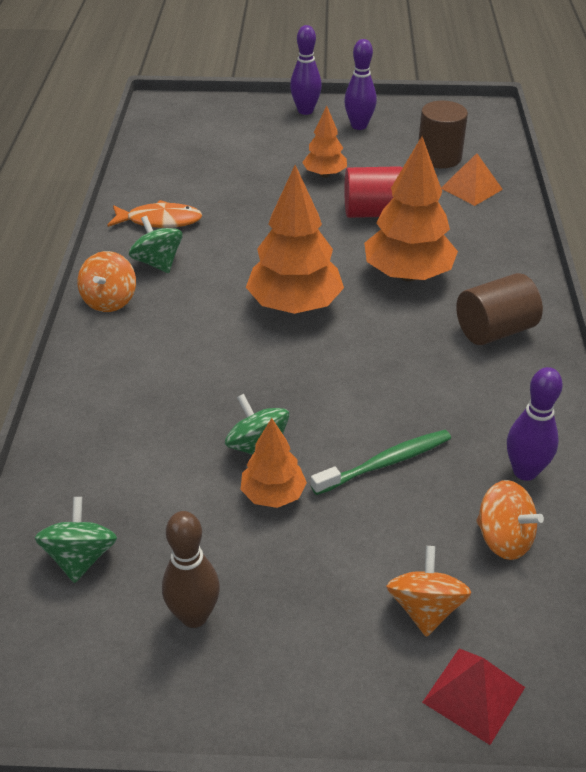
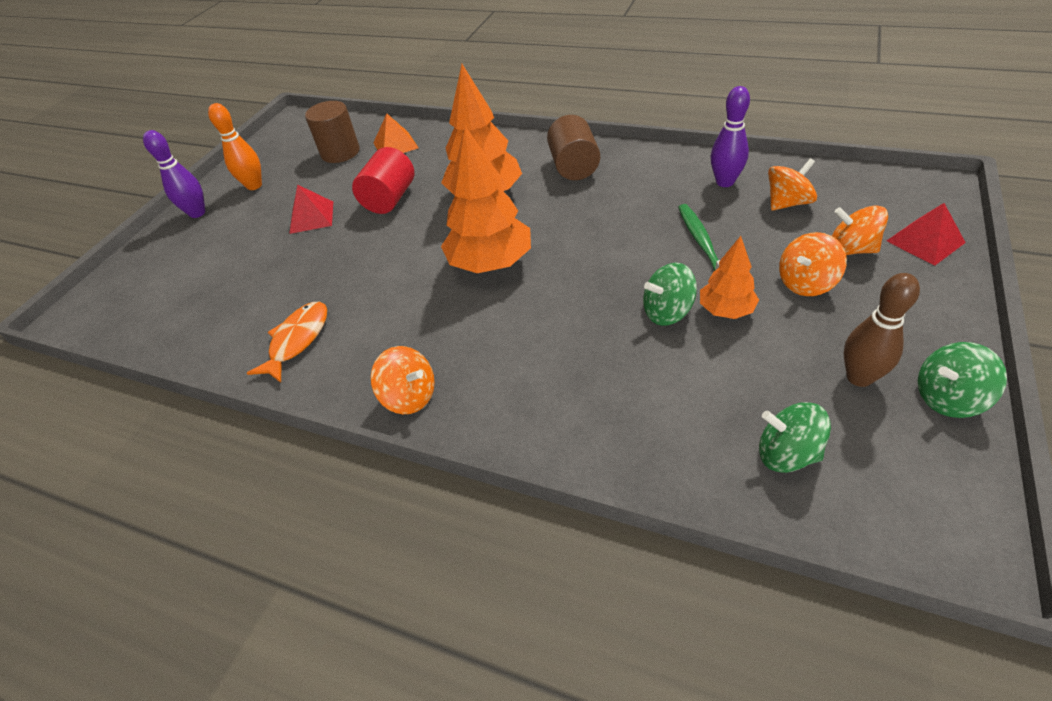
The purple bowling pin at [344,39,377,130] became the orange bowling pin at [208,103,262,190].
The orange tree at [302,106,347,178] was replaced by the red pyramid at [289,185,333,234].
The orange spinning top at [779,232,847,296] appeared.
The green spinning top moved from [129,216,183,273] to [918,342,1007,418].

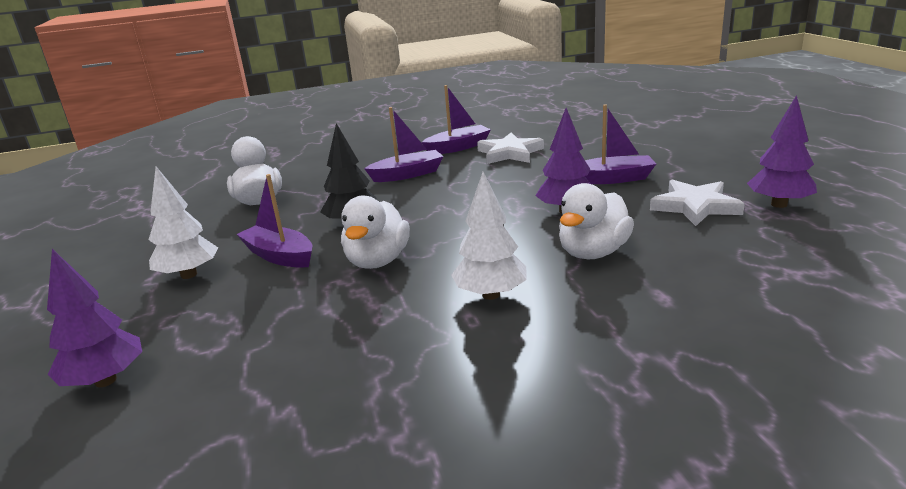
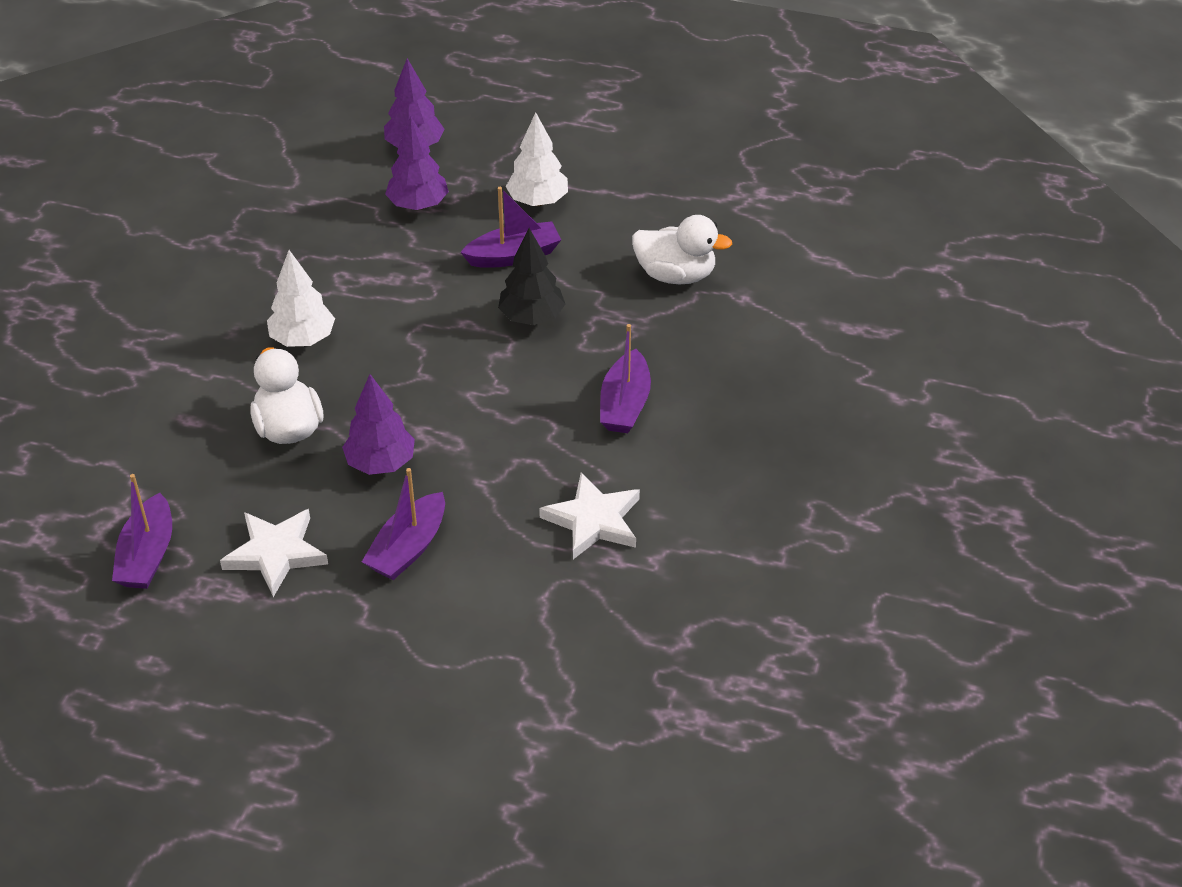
The purple boat moved from [422,85,491,154] to [112,474,172,589].
The purple tree moved from [747,95,817,208] to [385,116,449,210].
The white duck at [341,195,410,269] disappeared.

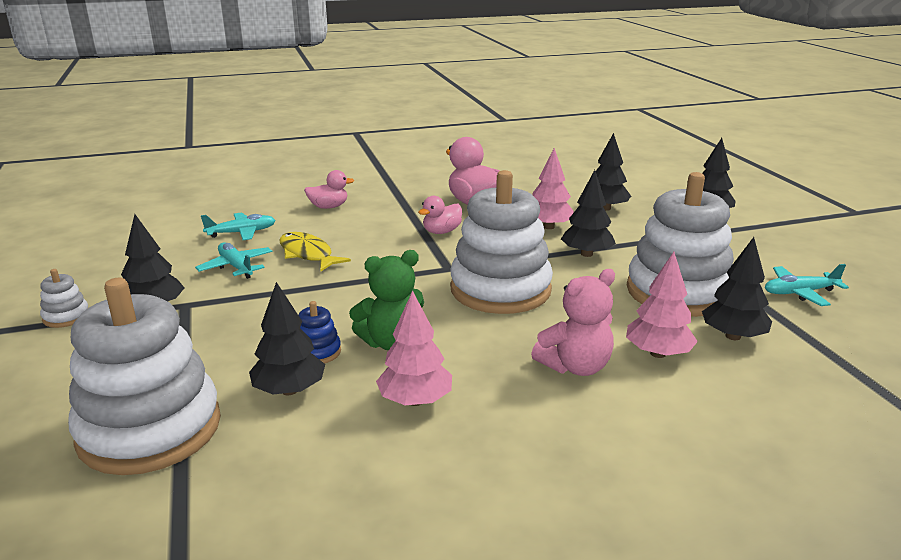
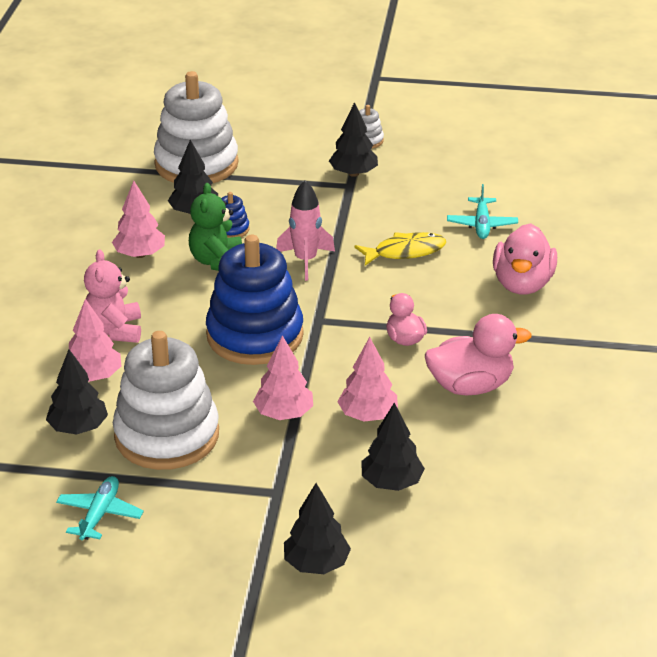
The white stacking toy at [450,170,553,314] became the blue stacking toy at [206,235,304,365].
The black tree at [561,170,616,257] became the pink tree at [253,335,313,420].
The pink rocket at [276,180,335,281] appeared.
The pink duck at [304,170,354,209] changed to 1.72 times the size.
The turquoise plane at [195,242,272,279] disappeared.

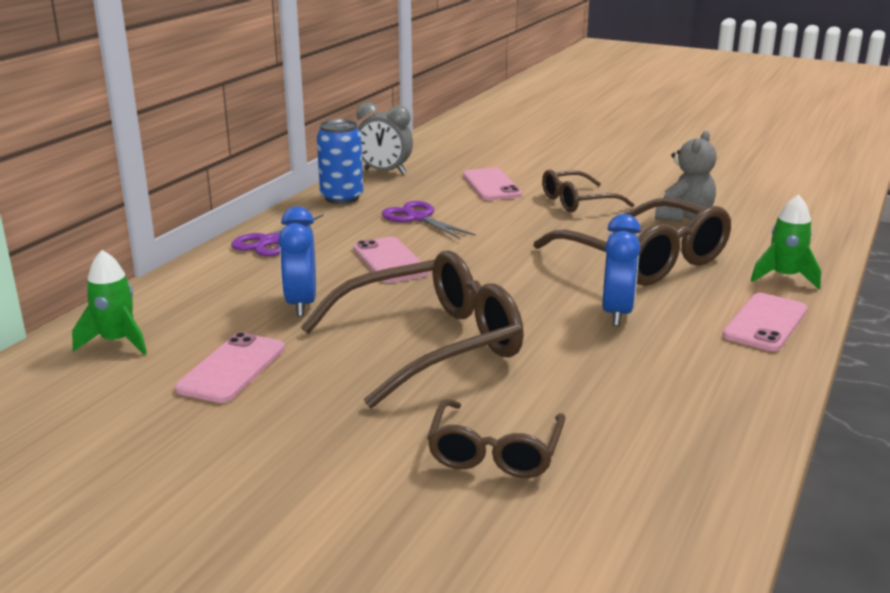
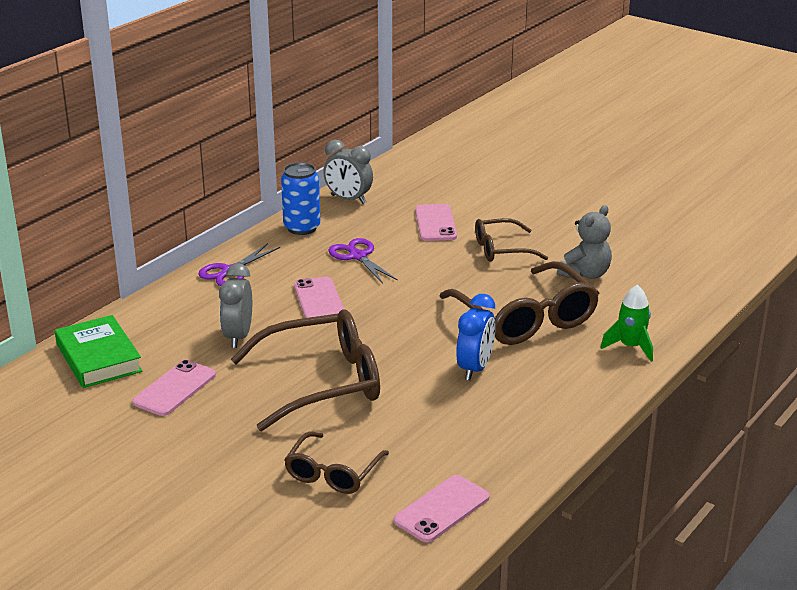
The green rocket at [72,250,147,355] was replaced by the green book at [55,315,143,388].
The blue clock at [278,207,316,316] became the grey clock at [219,263,252,348].
The pink phone moved from [722,293,807,351] to [394,475,490,542].

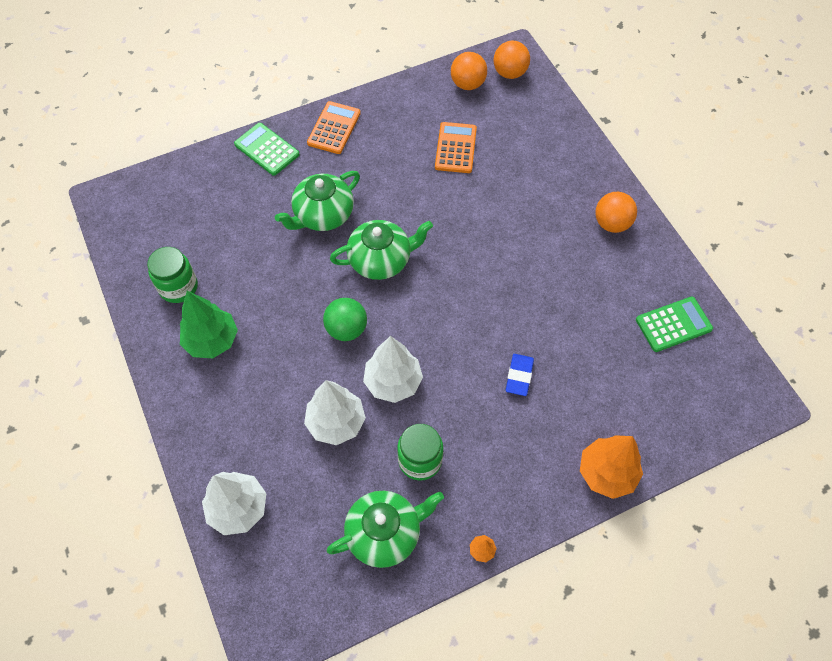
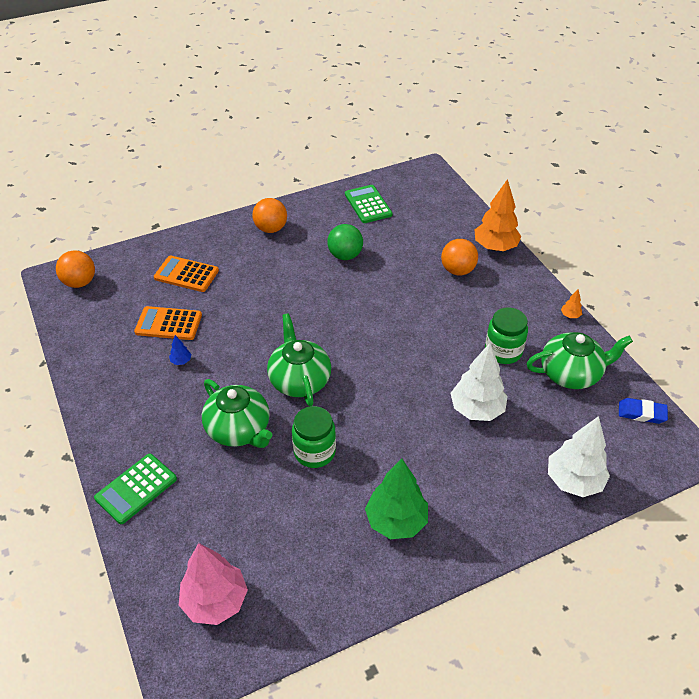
The orange calculator moved from [307,101,361,154] to [154,255,219,292].
The blue tree at [169,335,192,365] appeared.
The pink tree at [179,543,248,625] appeared.
The green jar moved from [147,247,198,303] to [292,406,336,468].
The green ball moved from [323,298,367,341] to [327,224,363,260].
The orange ball moved from [451,52,487,90] to [441,239,478,275].
The green teapot at [327,491,444,568] turned 105 degrees clockwise.
The blue eraser moved from [506,354,534,396] to [619,398,668,424].
The white tree at [363,336,423,403] disappeared.

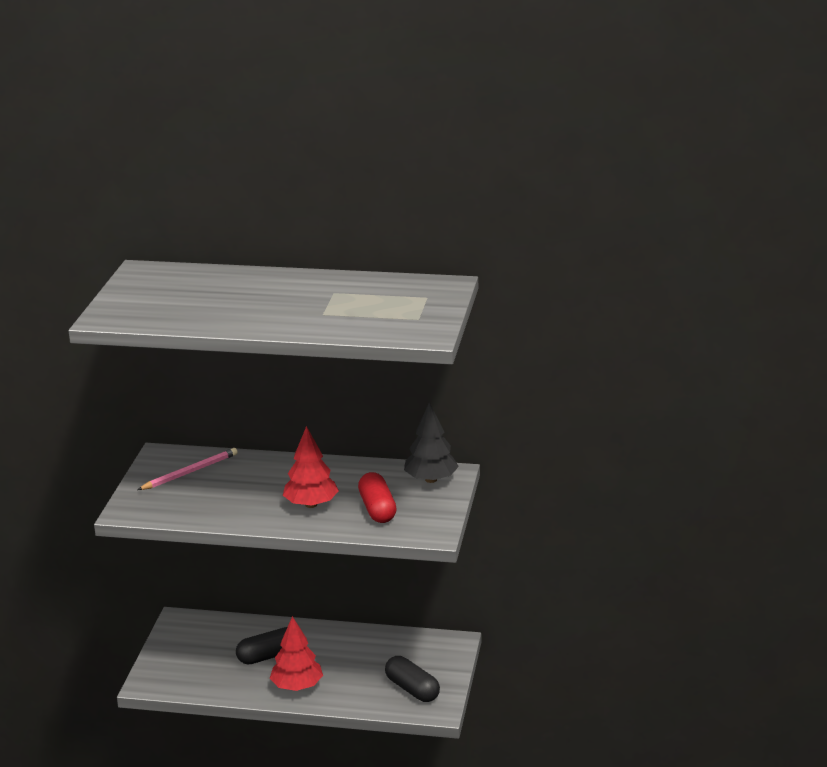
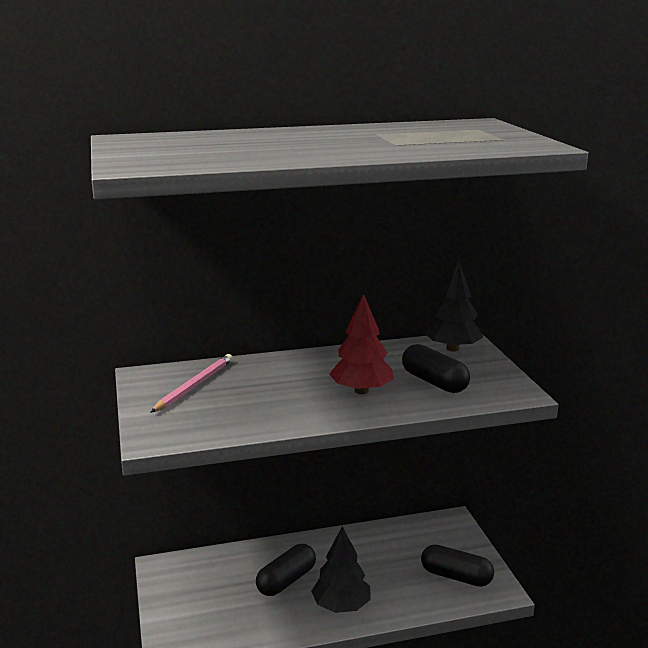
The red tree at [270,616,323,691] became the black tree at [311,526,370,613].
The red capsule at [358,472,397,523] became the black capsule at [402,344,470,393].

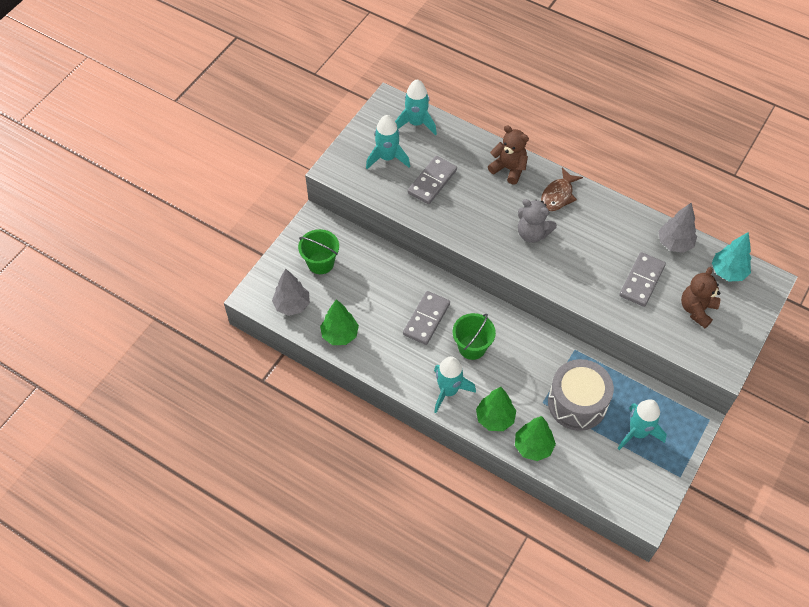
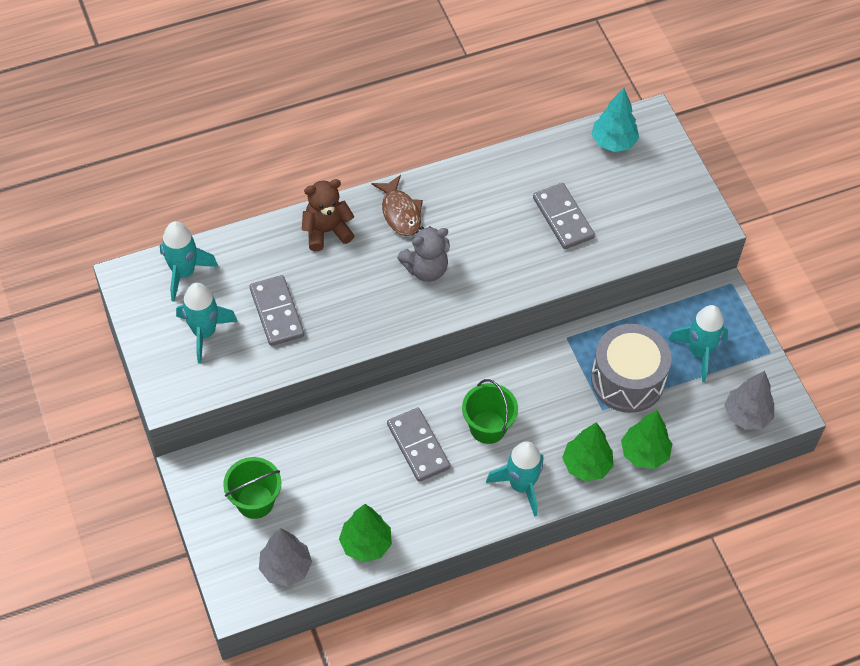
The grey tree moved from [658,203,697,253] to [724,371,774,430].
The brown teddy bear at [681,267,721,328] disappeared.

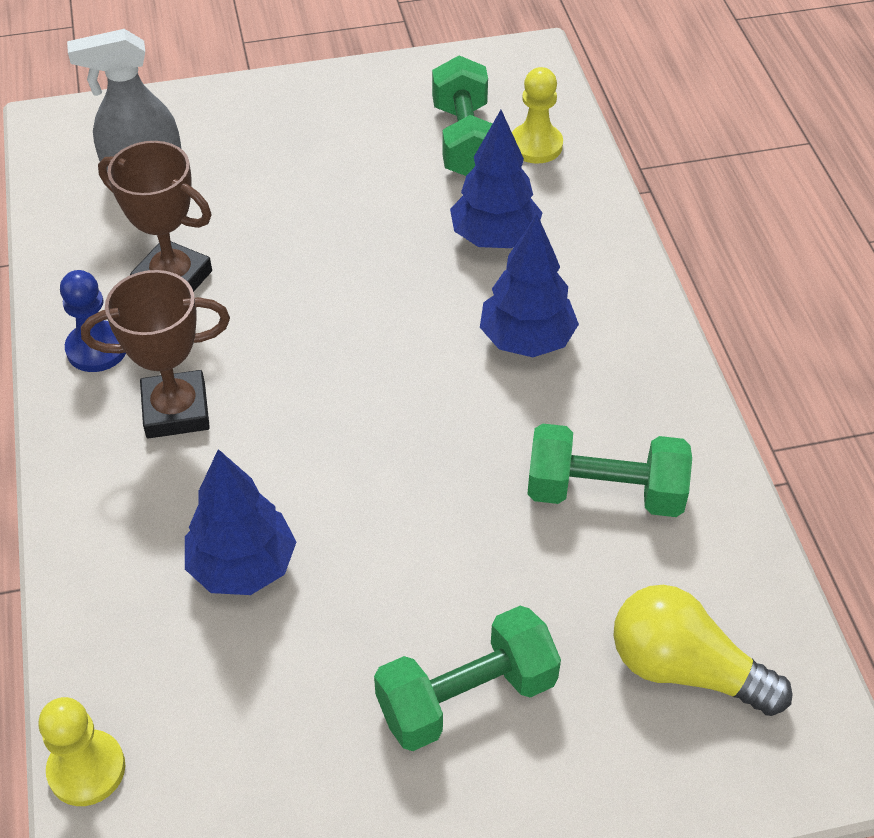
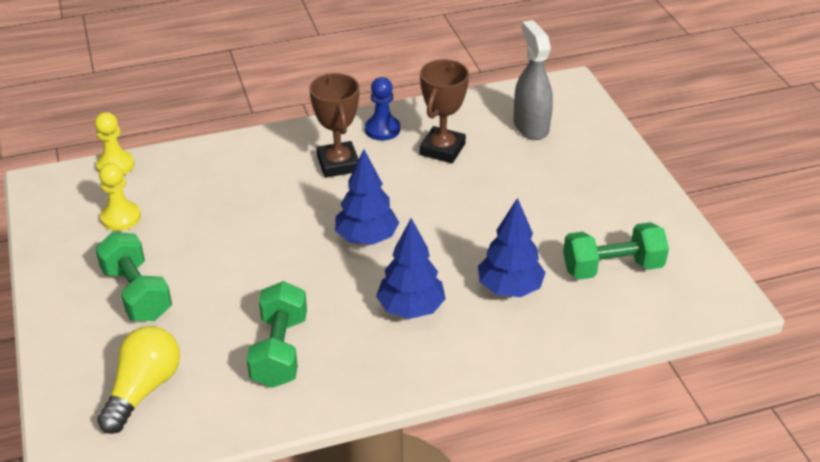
The yellow pawn moved from [512,67,563,164] to [99,163,141,231].
The blue tree moved from [185,449,296,595] to [335,149,399,245].

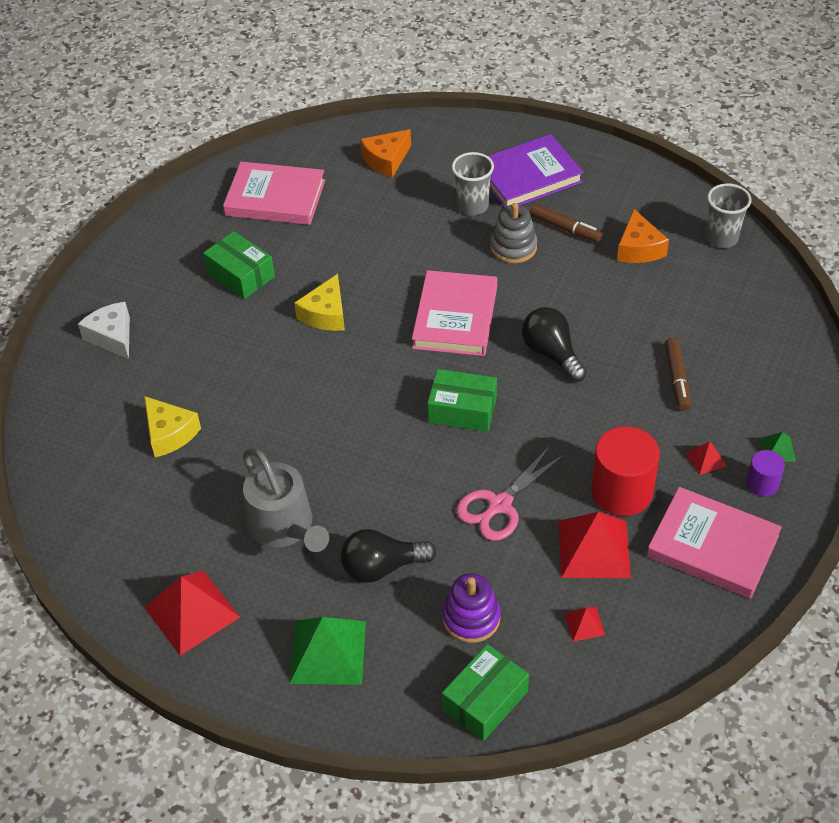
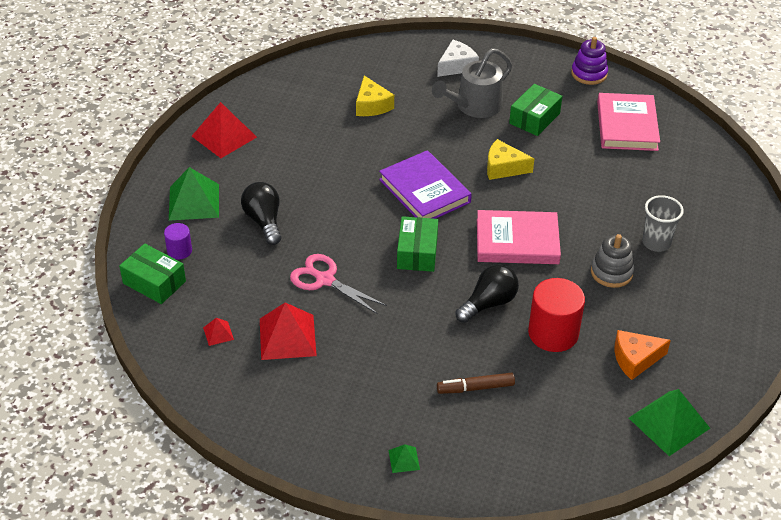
The purple cylinder moved from [746,450,785,497] to [164,223,192,260].
The yellow cheese at [144,396,201,457] turned 60 degrees counterclockwise.
The purple book moved from [488,134,584,207] to [379,150,472,219].
The grey watering can moved from [243,448,329,552] to [432,48,512,118].
The red cylinder moved from [591,426,660,516] to [528,278,585,352].
The purple stacking toy moved from [442,573,500,643] to [571,37,608,85].
The grey cup at [706,183,752,248] was replaced by the green pyramid at [629,389,710,456].
The orange cheese at [360,129,411,178] disappeared.
The brown marker at [530,204,603,243] disappeared.
The pink book at [647,487,782,599] disappeared.
The red pyramid at [685,441,727,475] disappeared.

